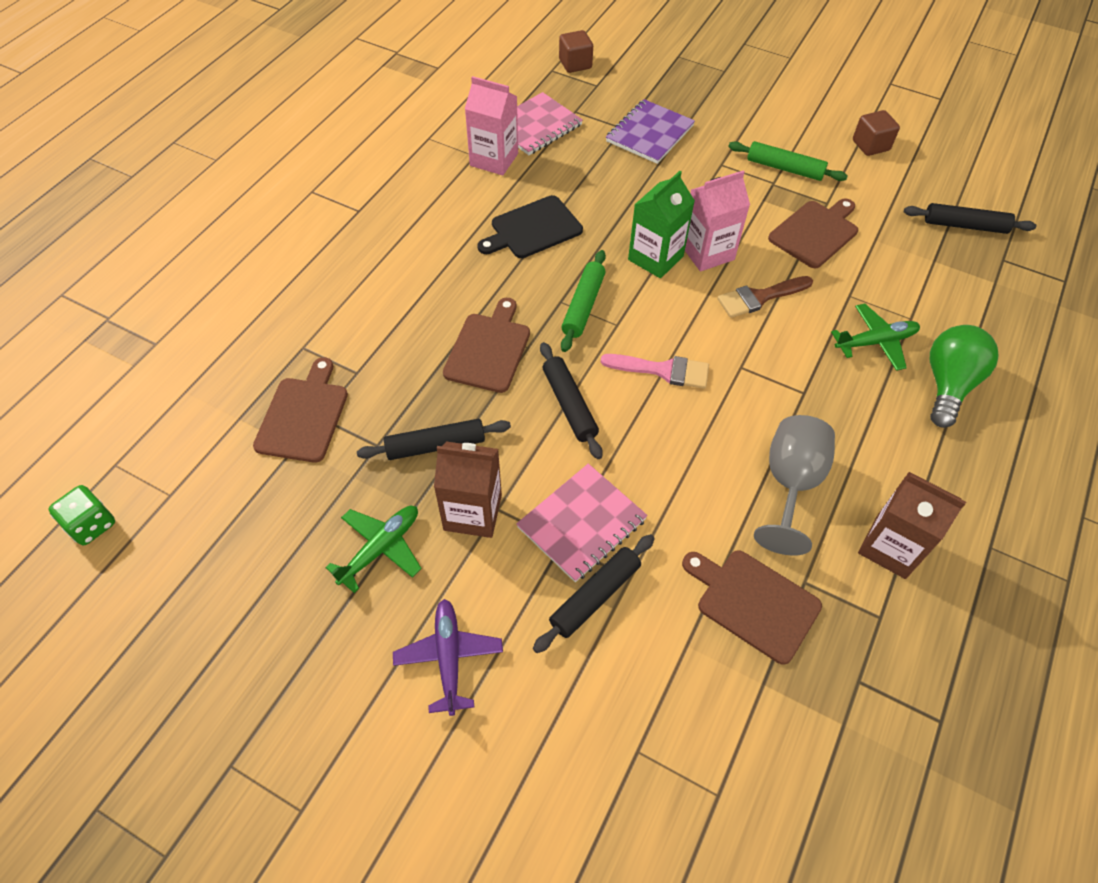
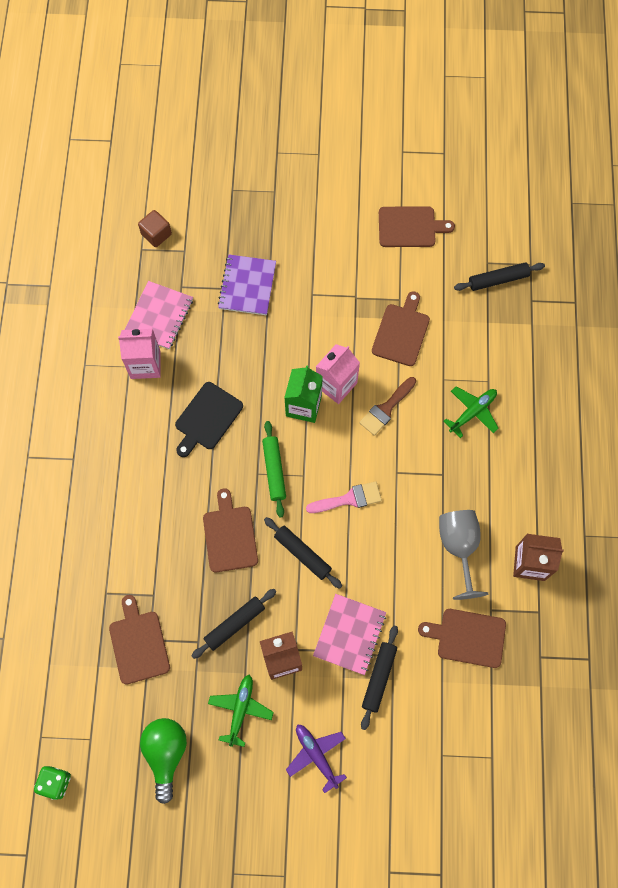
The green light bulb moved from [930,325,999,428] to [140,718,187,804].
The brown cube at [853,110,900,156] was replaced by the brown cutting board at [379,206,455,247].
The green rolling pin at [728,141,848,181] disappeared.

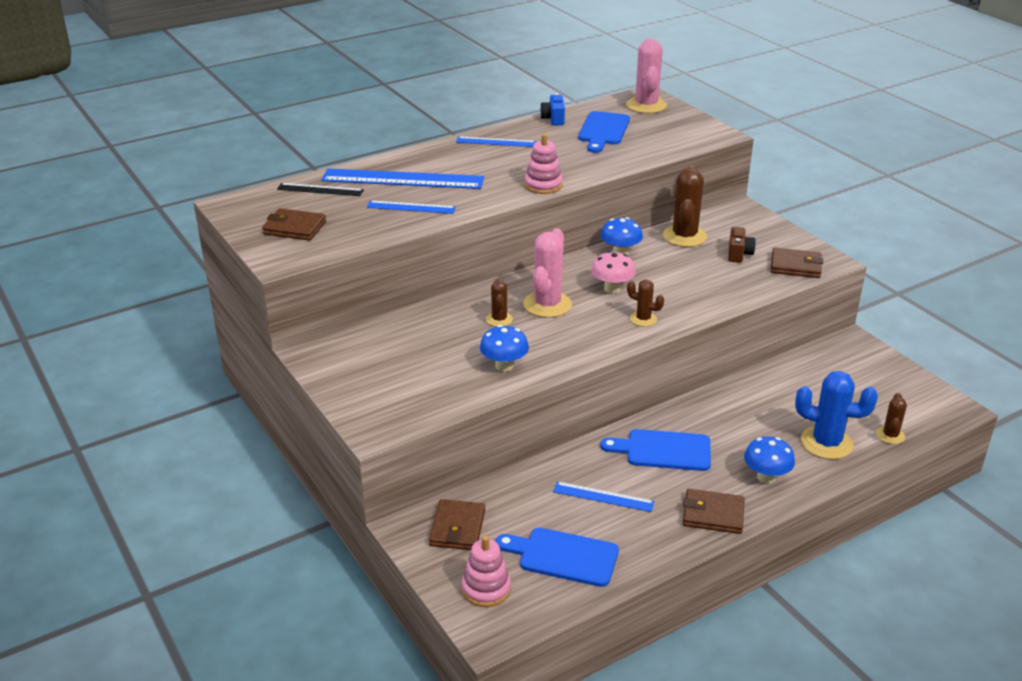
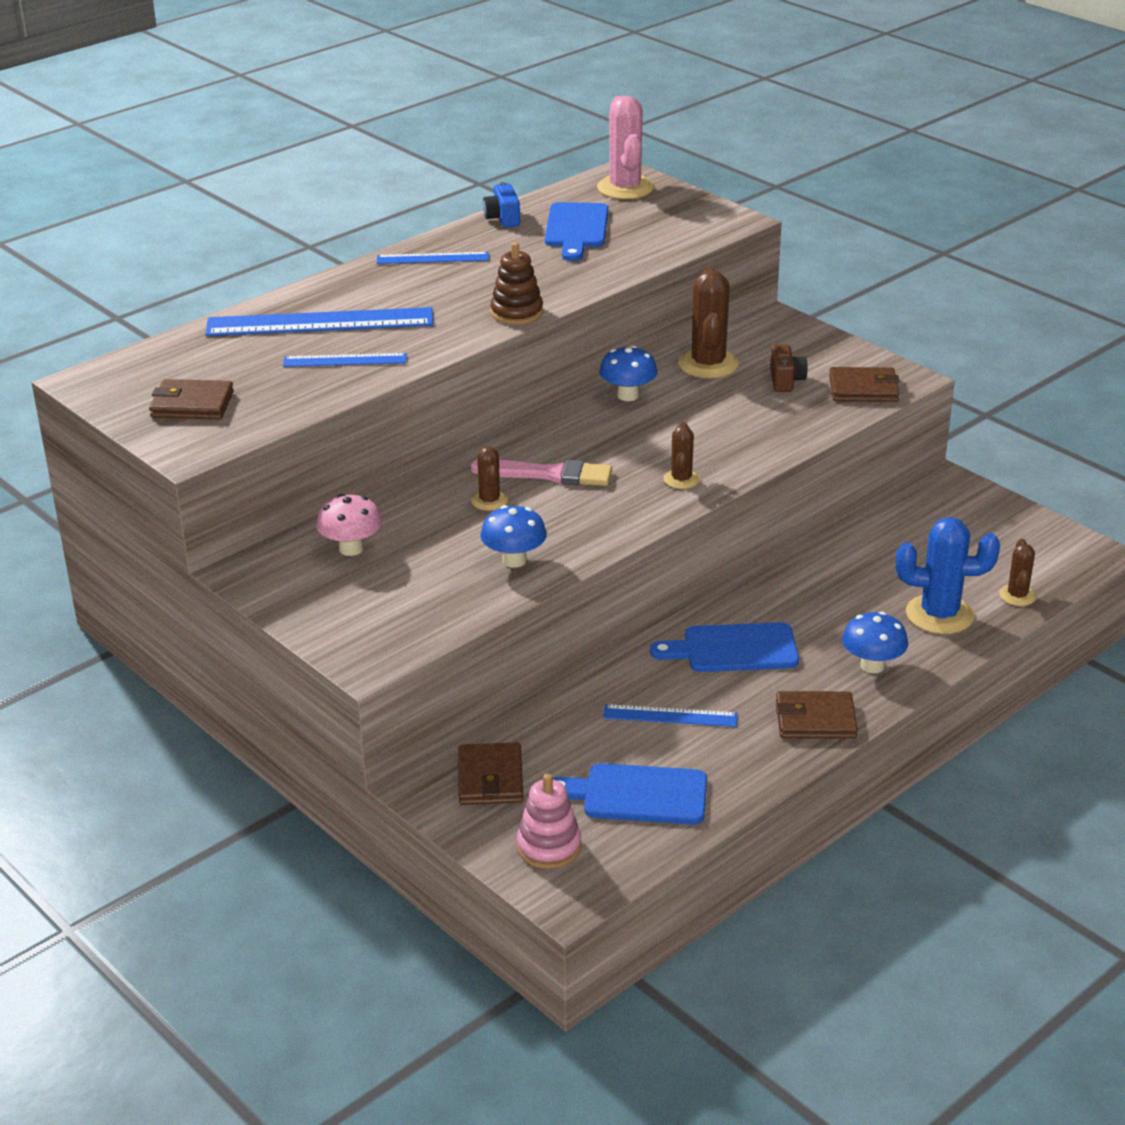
The pink mushroom moved from [591,251,636,294] to [316,494,382,556].
The pink cactus at [523,228,572,318] was replaced by the pink brush at [471,460,612,486].
The pink stacking toy at [525,134,563,194] became the brown stacking toy at [491,242,543,325].
The brown cactus at [627,280,664,326] turned 75 degrees clockwise.
The black ruler at [277,183,364,196] disappeared.

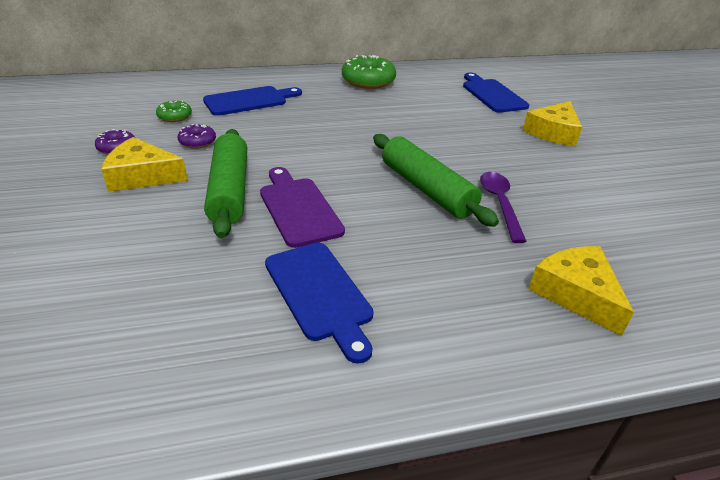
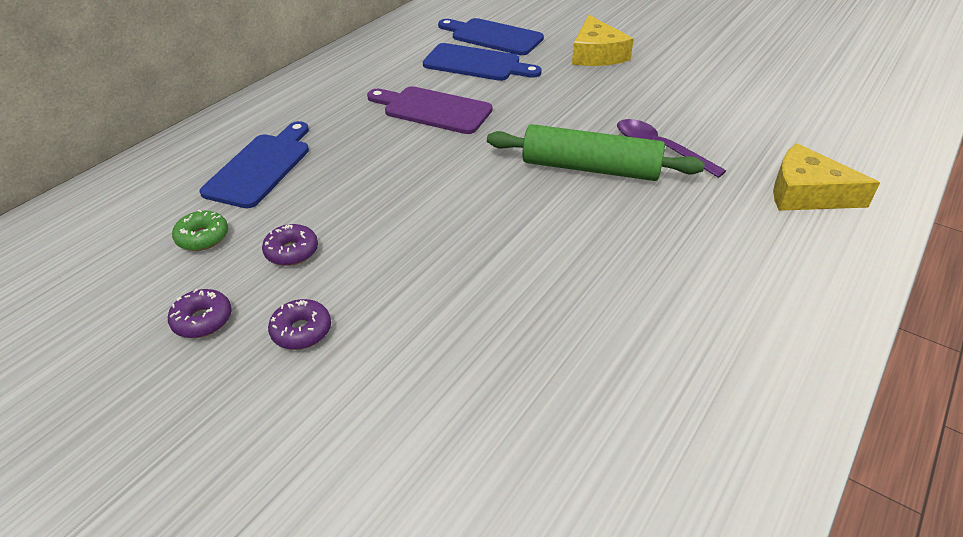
The yellow cheese at [101,137,188,192] was replaced by the purple donut at [268,299,331,350].
The purple cutting board moved from [260,167,345,248] to [367,86,492,134].
The blue cutting board moved from [265,242,374,364] to [423,43,542,81].
The green rolling pin at [204,129,247,238] disappeared.
The green donut at [342,55,396,89] disappeared.

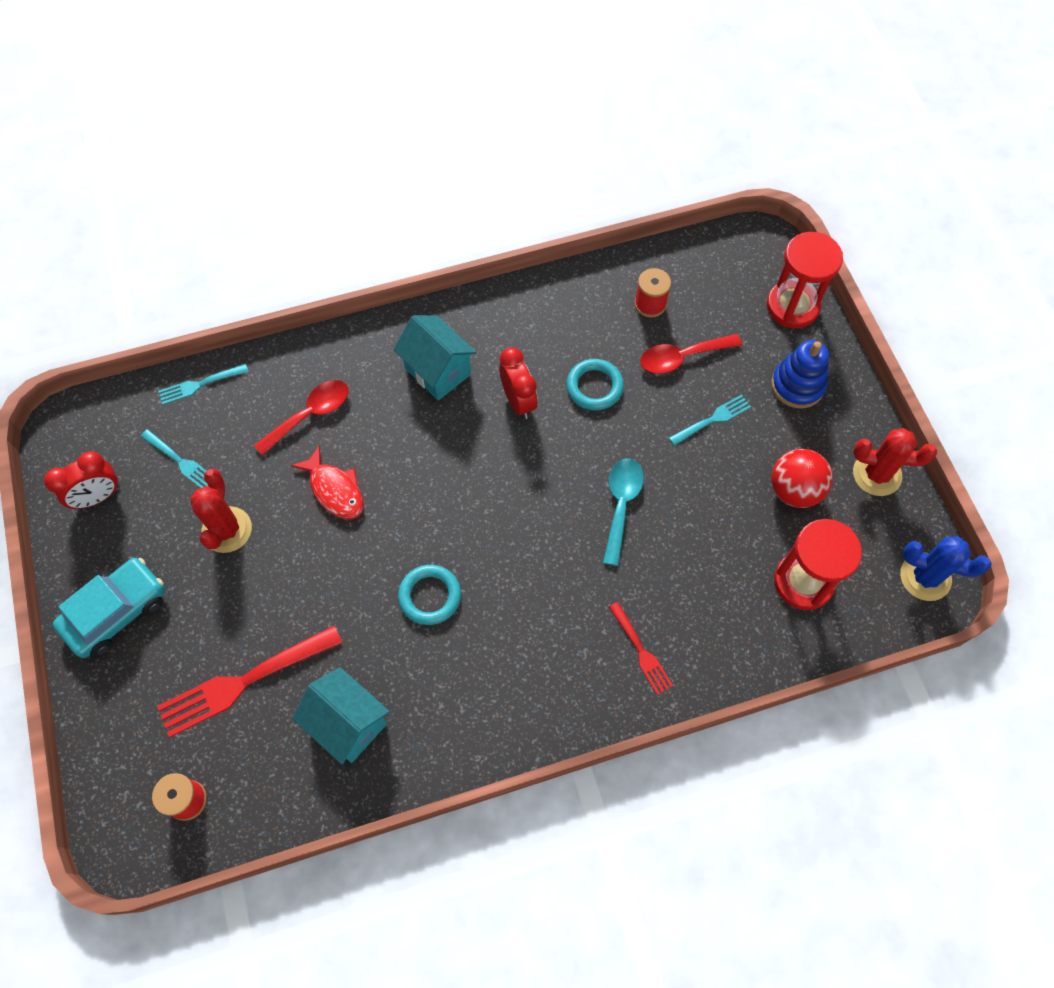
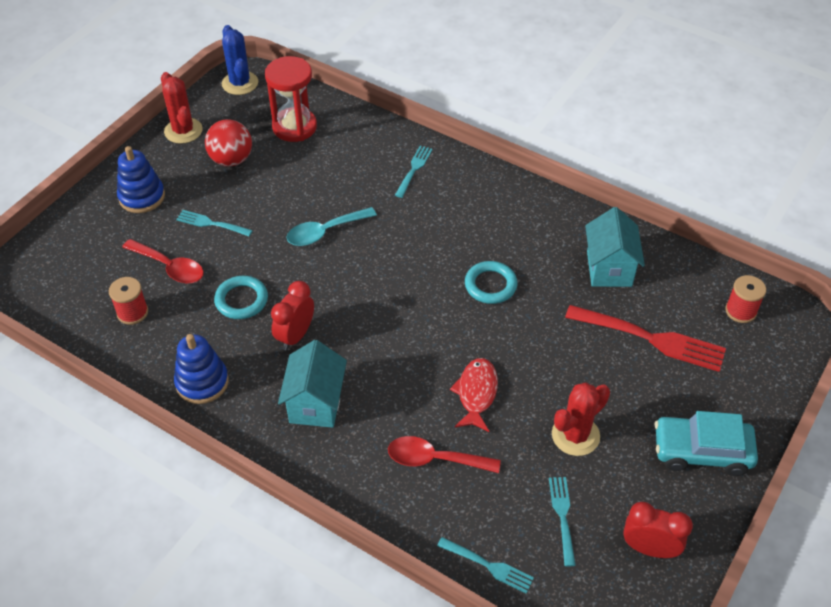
The blue stacking toy at [174,334,229,404] appeared.
The red fork at [609,602,673,695] became the turquoise fork at [395,146,433,198].
The red hourglass at [767,232,843,328] disappeared.

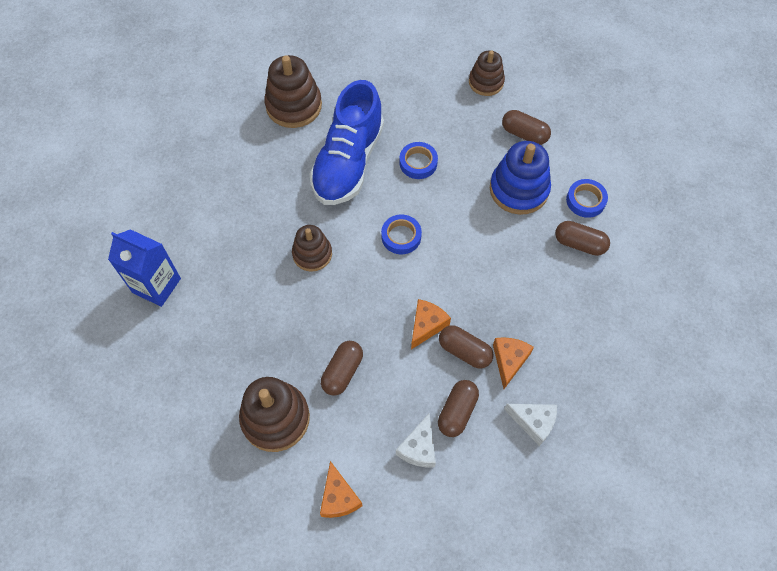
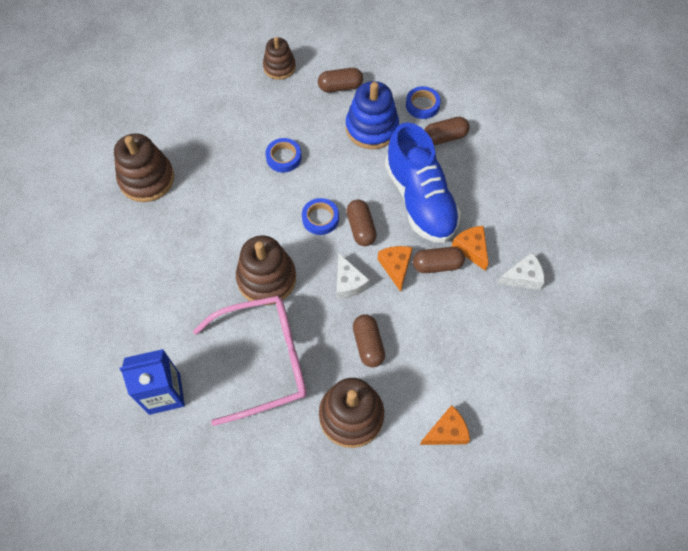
The pink glasses at [193,296,307,426] appeared.
The brown stacking toy at [292,225,332,272] changed to 1.56 times the size.
The white cheese moved from [396,412,436,467] to [337,253,370,299].
The brown capsule moved from [438,380,479,437] to [346,200,377,246].
The blue shoe moved from [309,80,384,205] to [385,122,461,243].
The orange cheese at [320,461,362,518] turned 60 degrees counterclockwise.

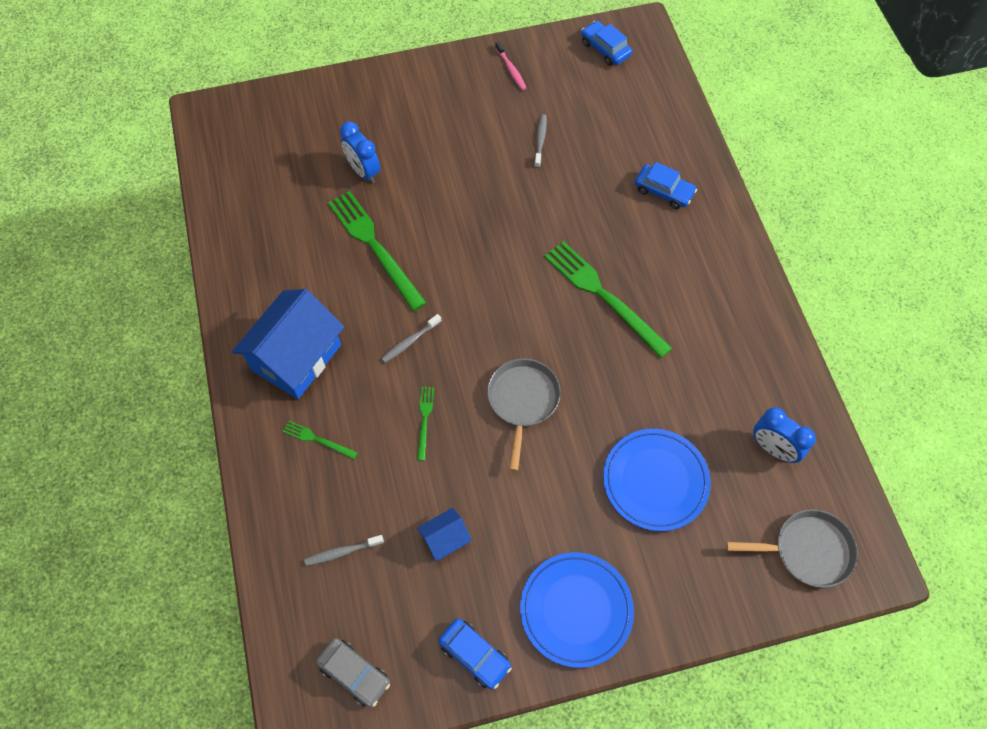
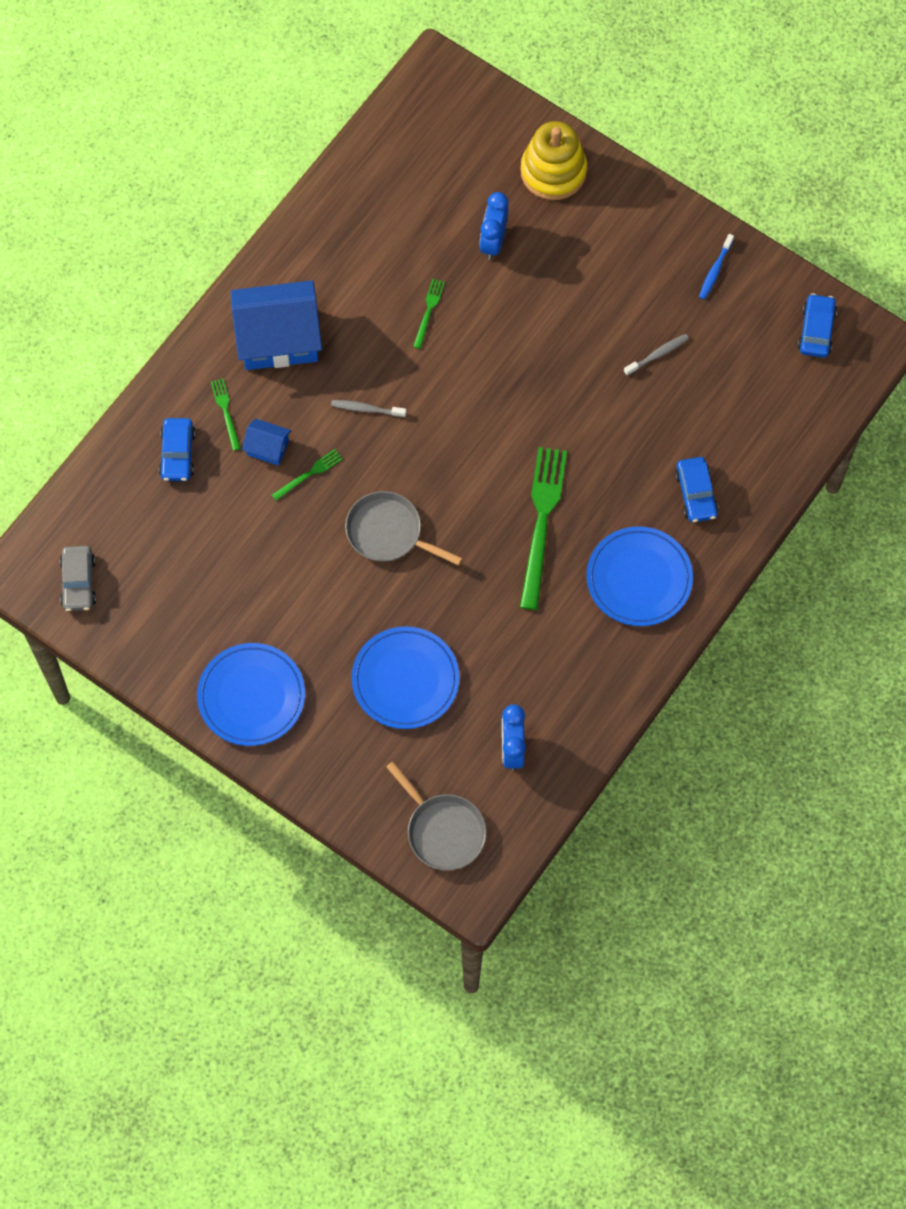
The blue car moved from [438,618,512,690] to [159,418,196,481].
The blue house moved from [417,508,472,561] to [242,419,291,465].
The grey pan at [487,359,561,471] turned 120 degrees counterclockwise.
The green fork at [328,191,426,311] changed to 0.46 times the size.
The yellow stacking toy at [521,121,587,200] appeared.
The blue plate at [586,526,693,626] appeared.
The pink toothbrush at [495,41,526,90] became the blue toothbrush at [699,234,734,299].
The grey toothbrush at [304,535,384,566] disappeared.

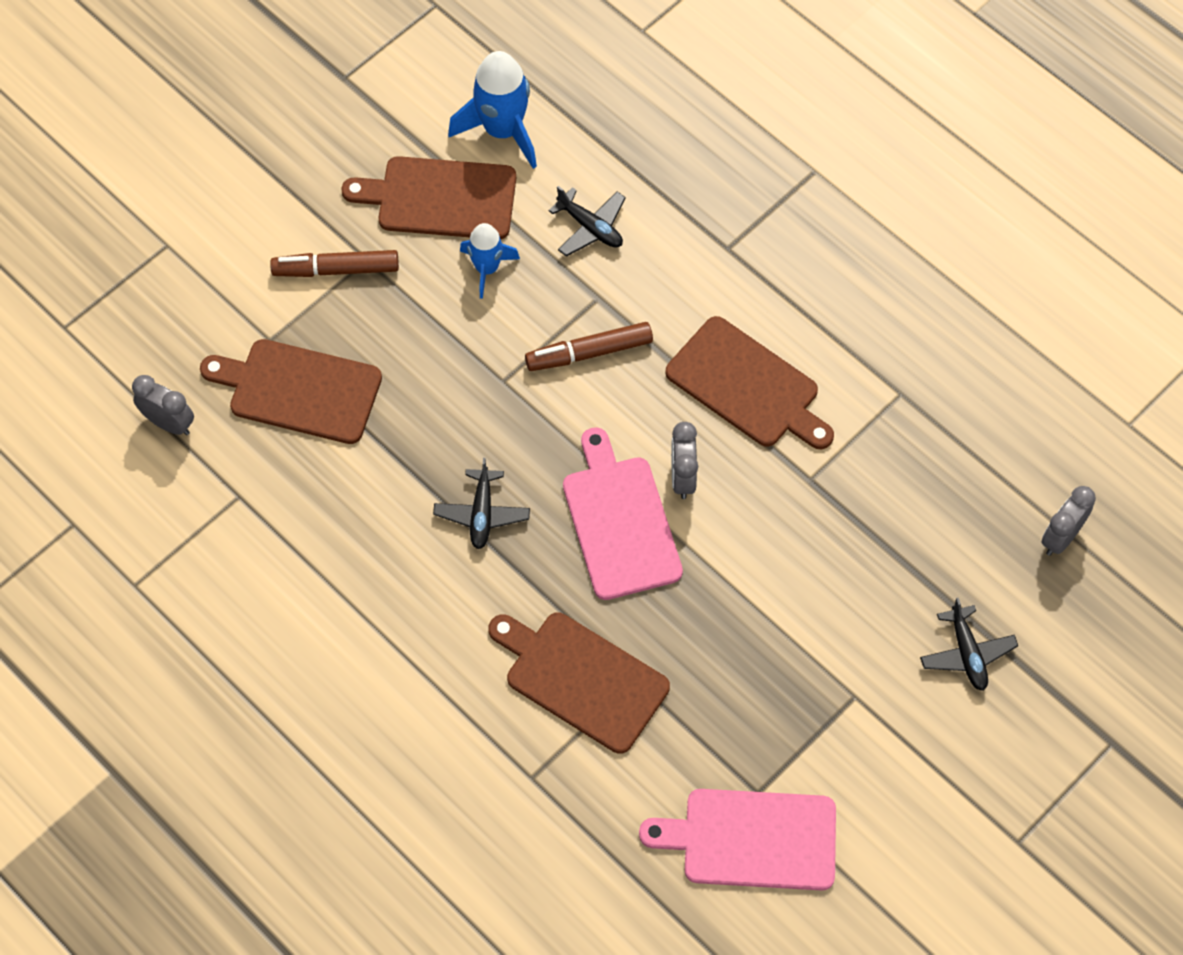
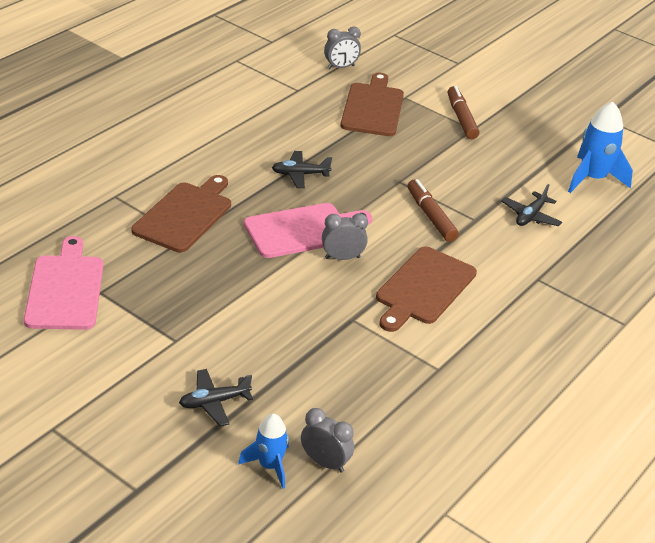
The blue rocket moved from [460,223,520,299] to [238,414,289,489].
The grey clock at [132,375,194,435] turned 45 degrees clockwise.
The brown cutting board at [342,156,516,239] disappeared.

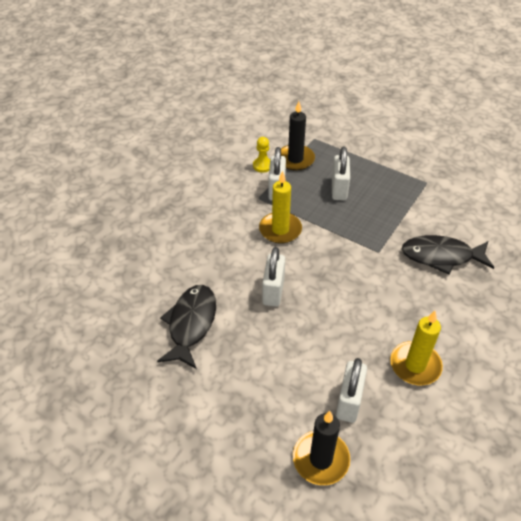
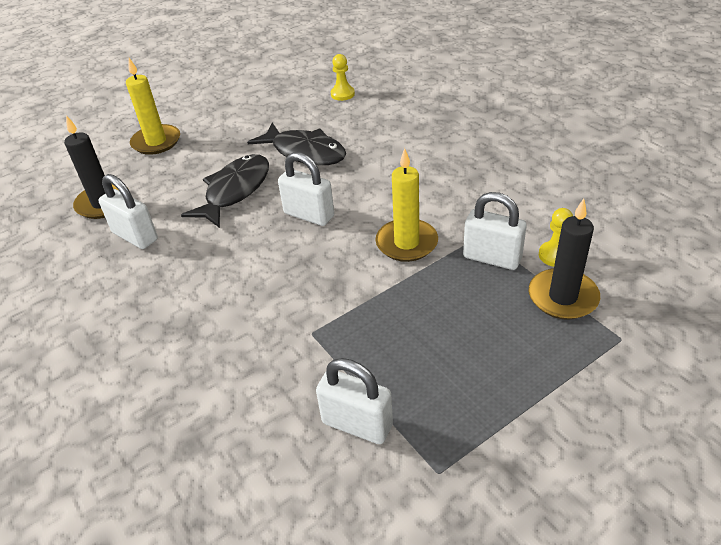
The yellow candle moved from [390,311,443,385] to [126,58,180,155].
The black fish moved from [402,235,494,275] to [181,154,269,228].
The white padlock moved from [332,146,350,200] to [316,358,393,444].
The yellow pawn at [331,54,355,101] appeared.

